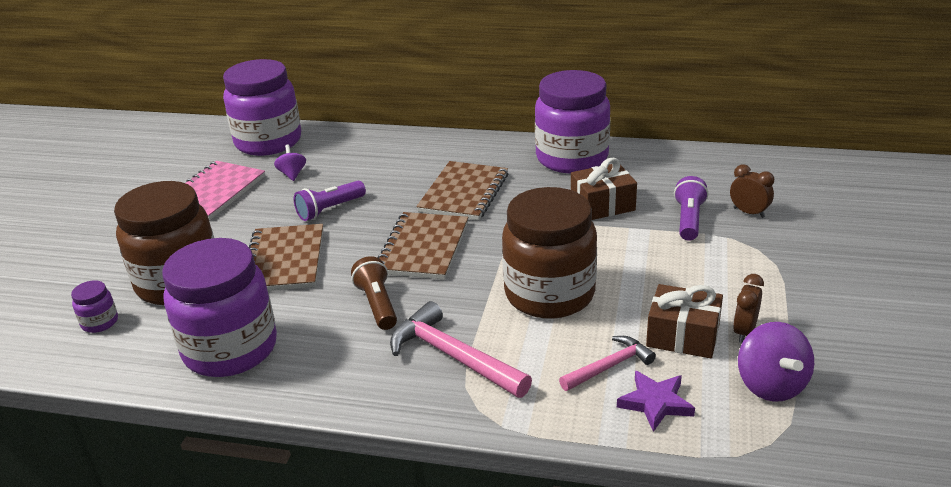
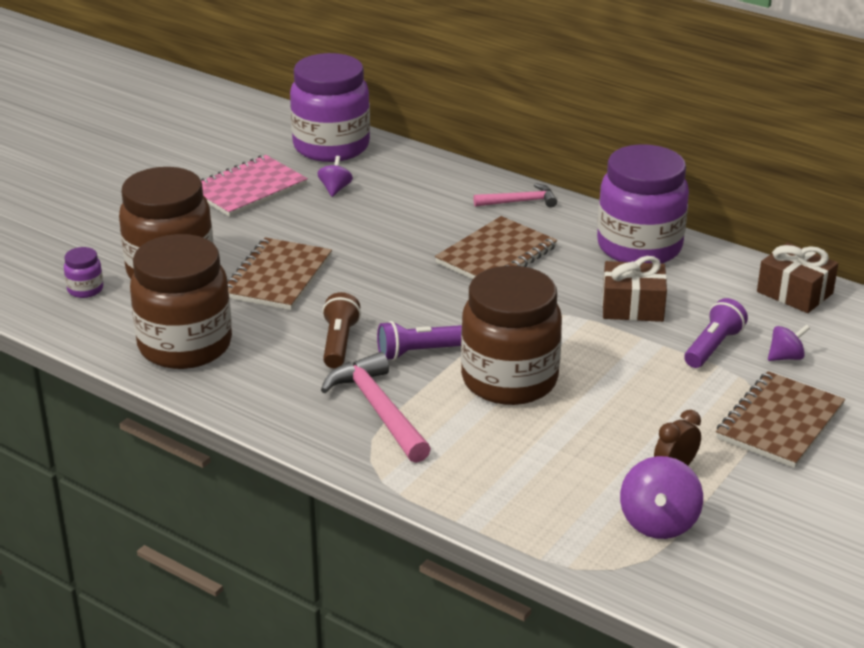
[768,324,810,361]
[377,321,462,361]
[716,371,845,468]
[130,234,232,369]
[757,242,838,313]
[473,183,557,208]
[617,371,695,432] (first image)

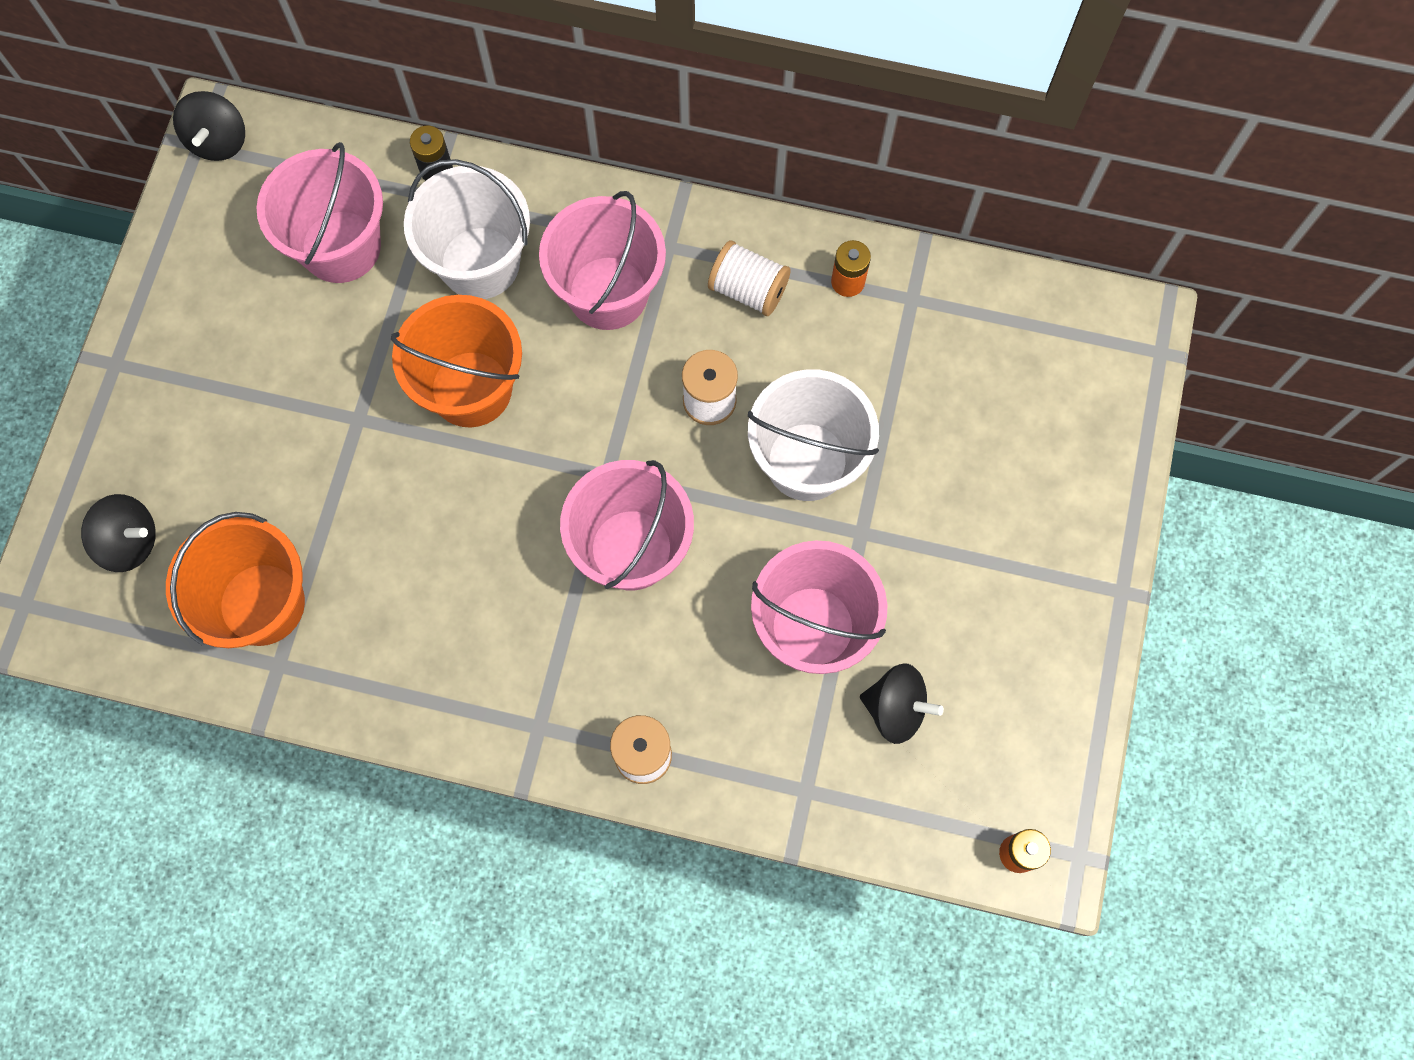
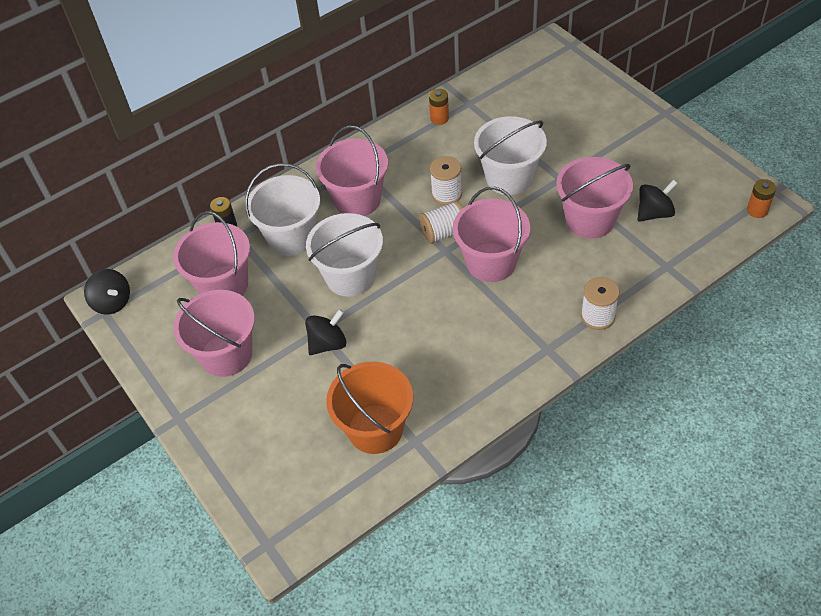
[419,201,463,244]
[306,213,383,297]
[305,309,346,355]
[173,290,255,377]

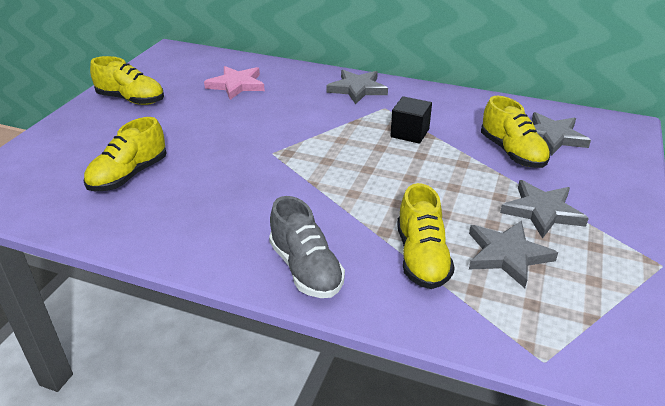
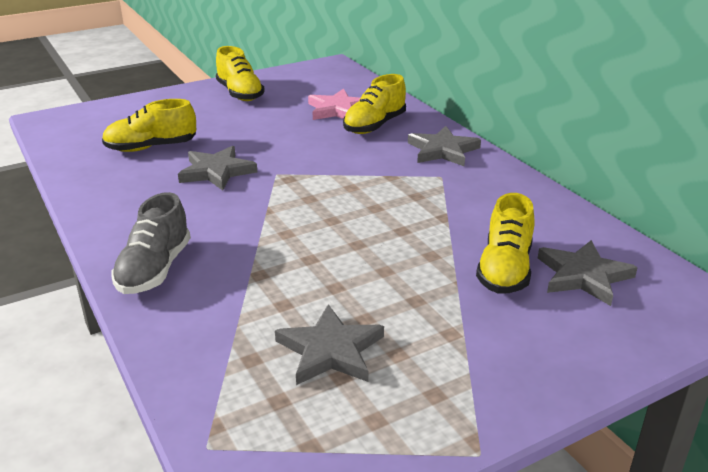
[390,96,432,144] (first image)
[178,146,257,191]
[343,74,406,134]

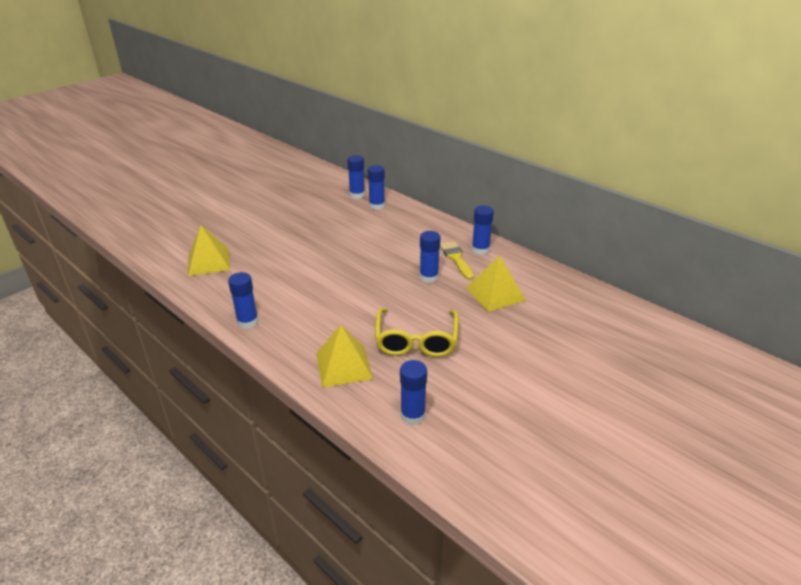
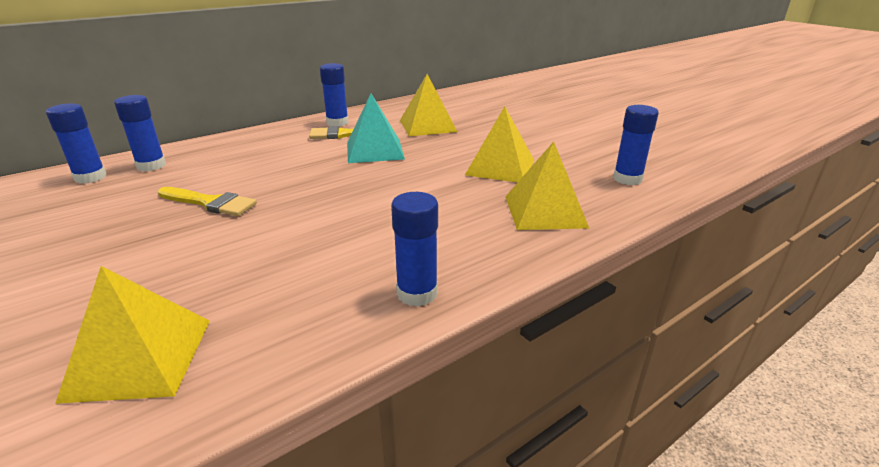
[347,93,405,163]
[465,106,534,183]
[158,187,257,216]

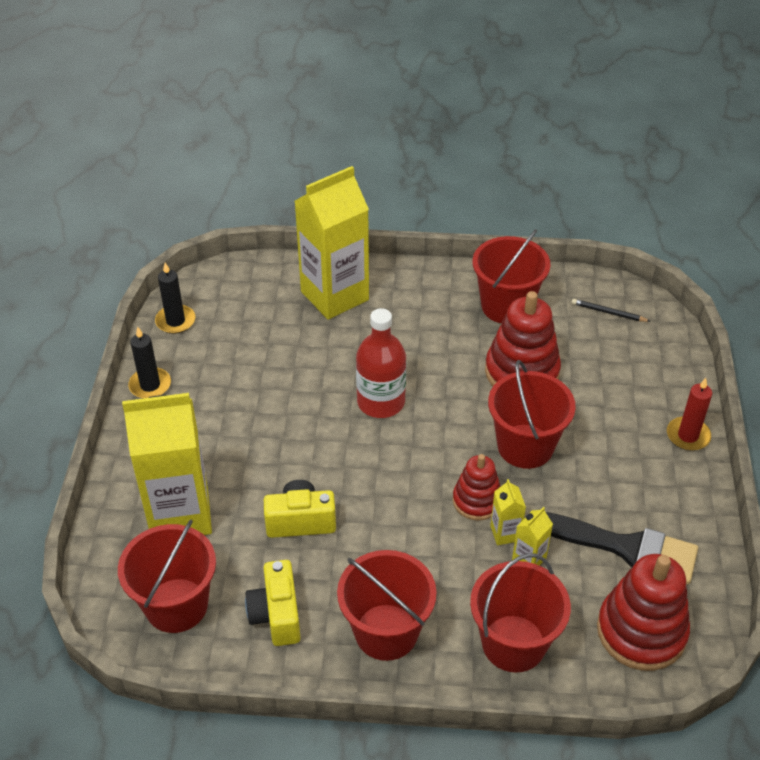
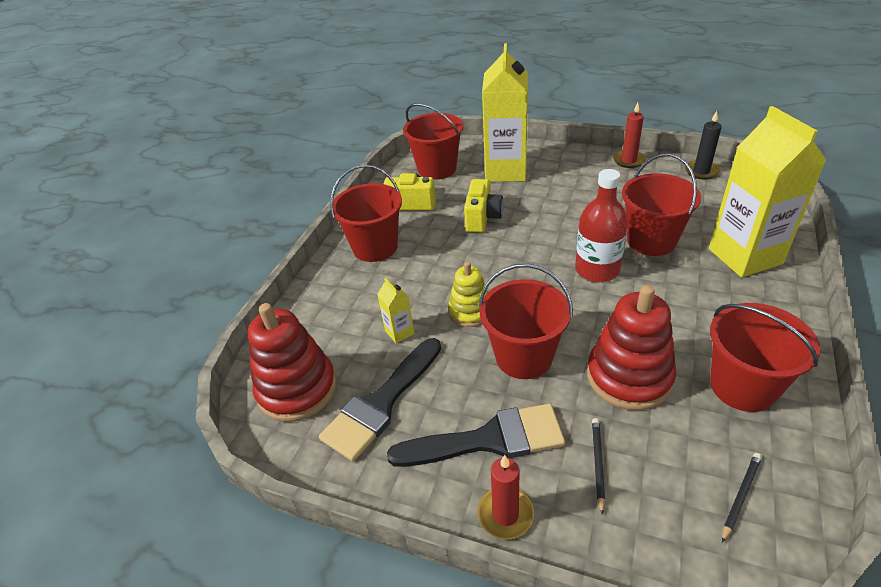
[613,102,646,168]
[448,262,488,327]
[490,479,526,545] (first image)
[622,154,701,256]
[387,404,565,467]
[592,418,605,515]

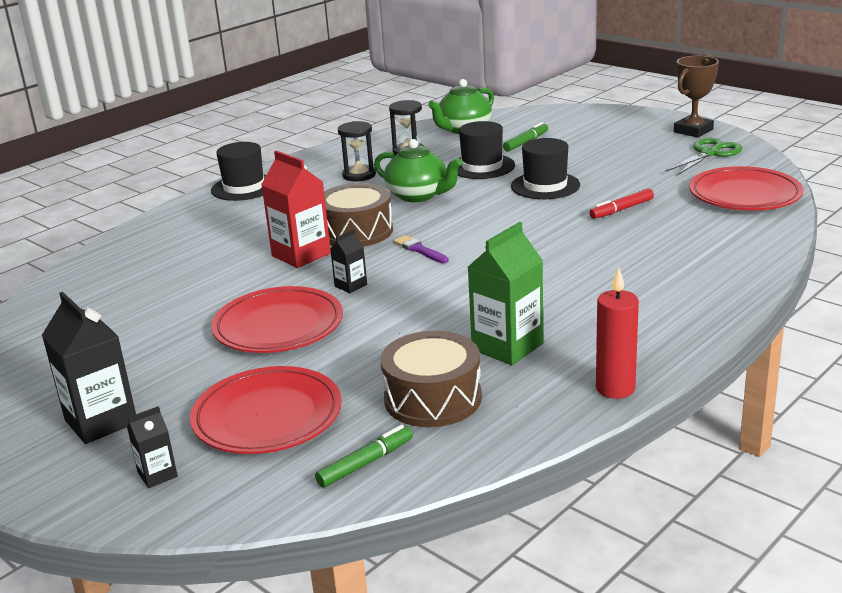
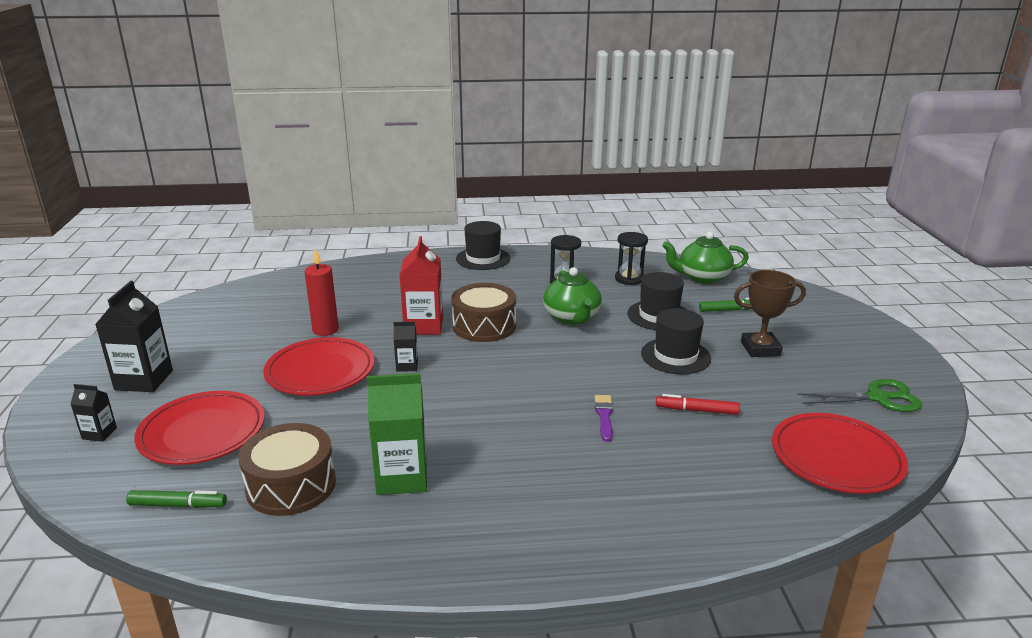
[734,270,806,357]
[595,395,613,442]
[304,248,339,336]

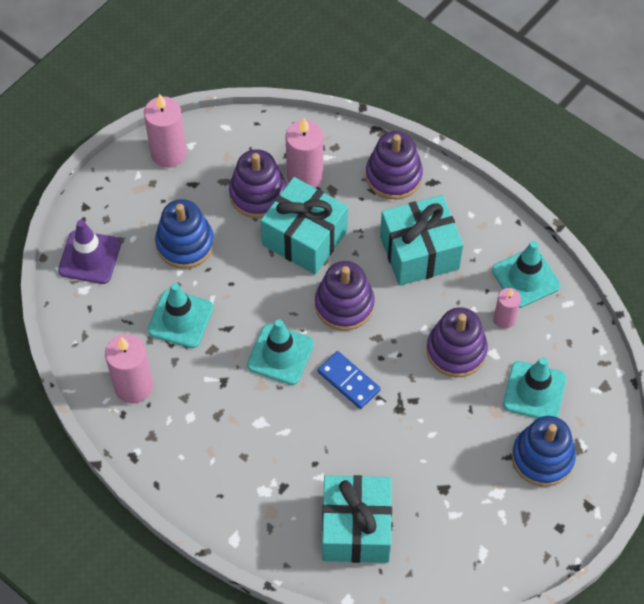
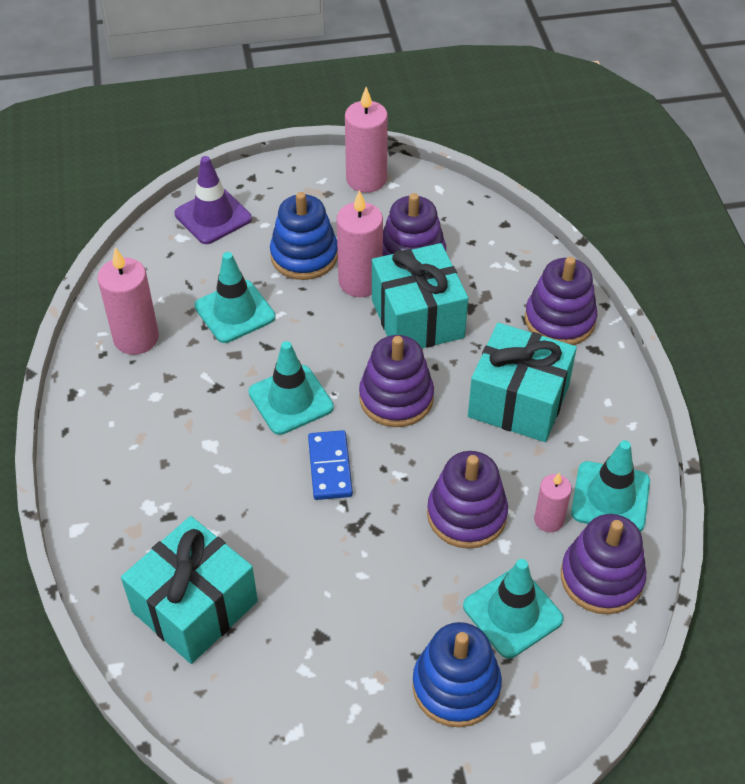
[337,190,383,297]
[561,514,646,614]

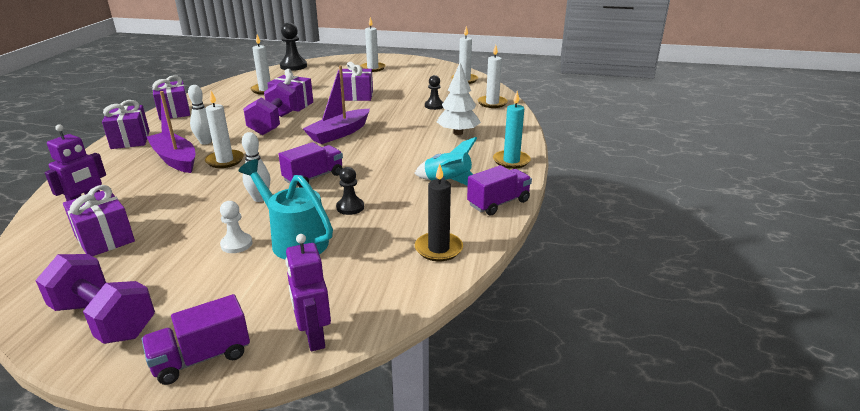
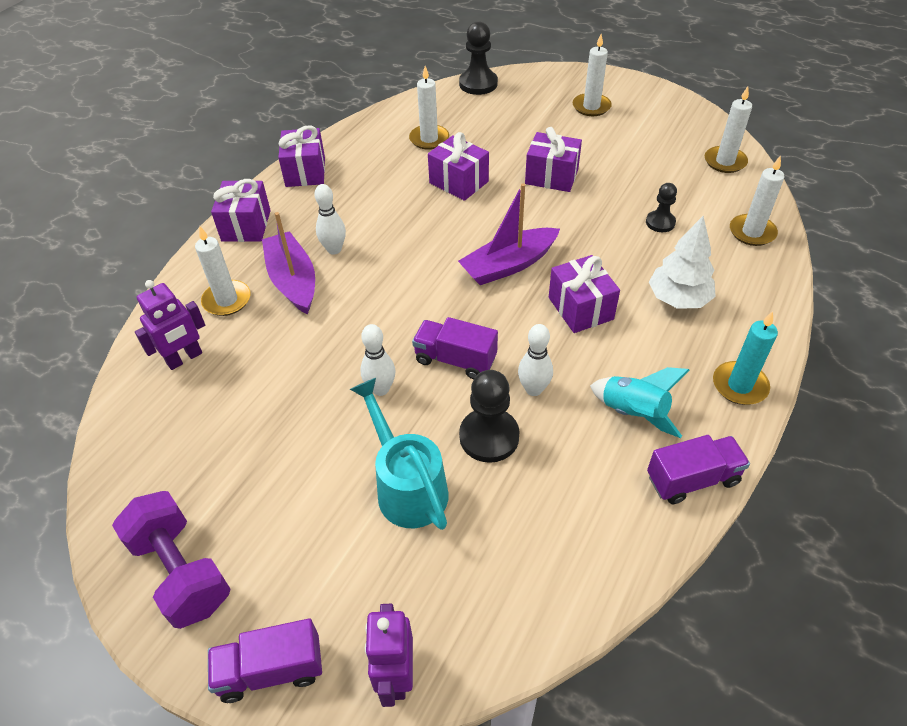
[243,82,298,135] (first image)
[195,226,250,316]
[412,317,498,379]
[415,164,463,261] (first image)
[459,370,520,463]
[549,255,620,333]
[220,201,252,253] (first image)
[518,324,553,396]

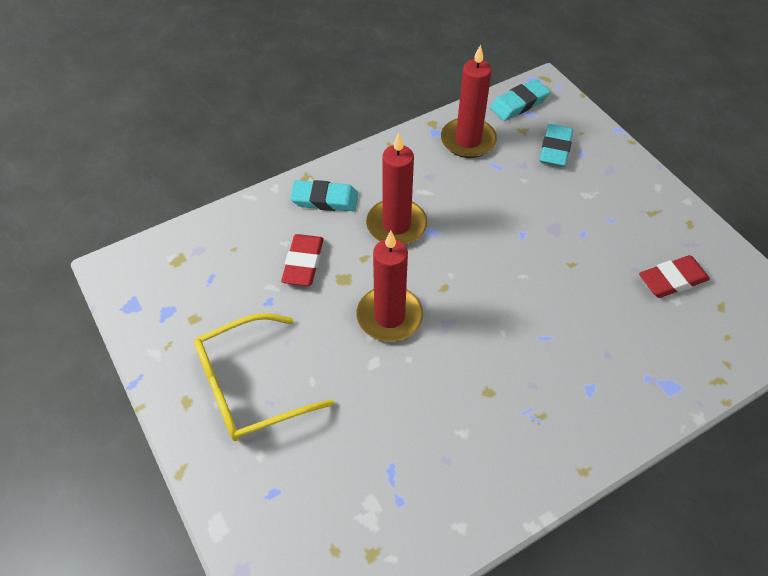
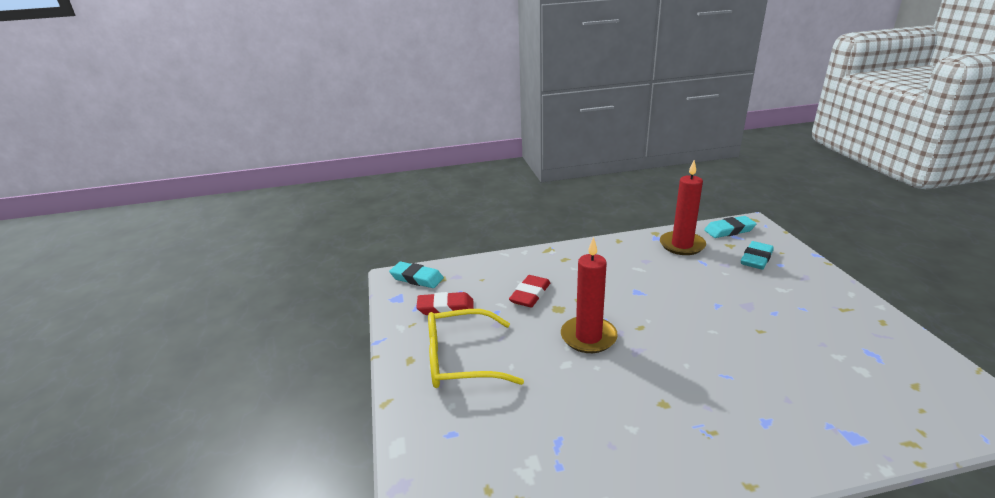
[366,133,427,245] (first image)
[389,262,444,288]
[416,292,474,315]

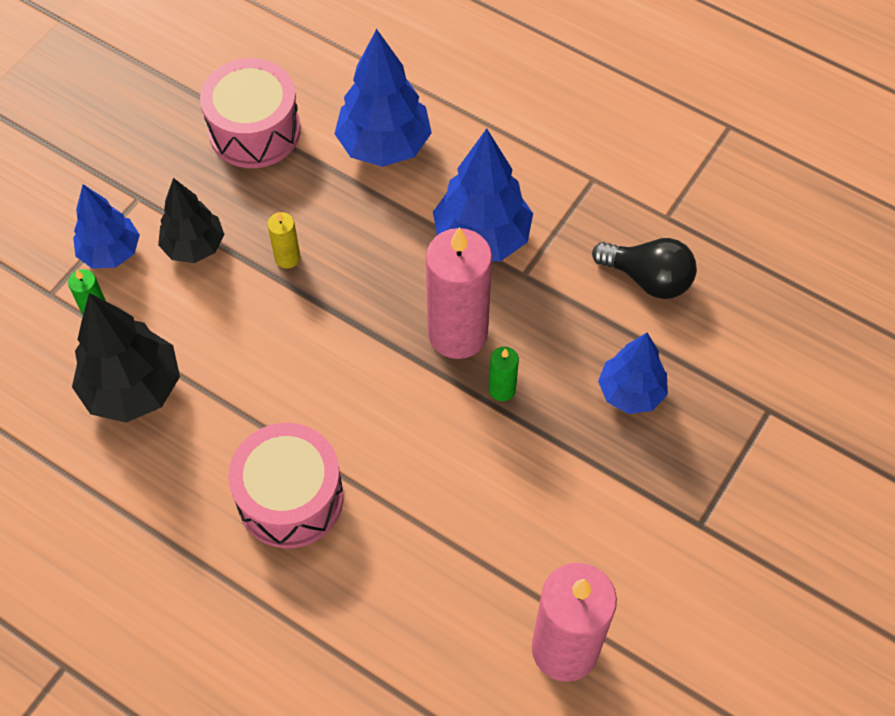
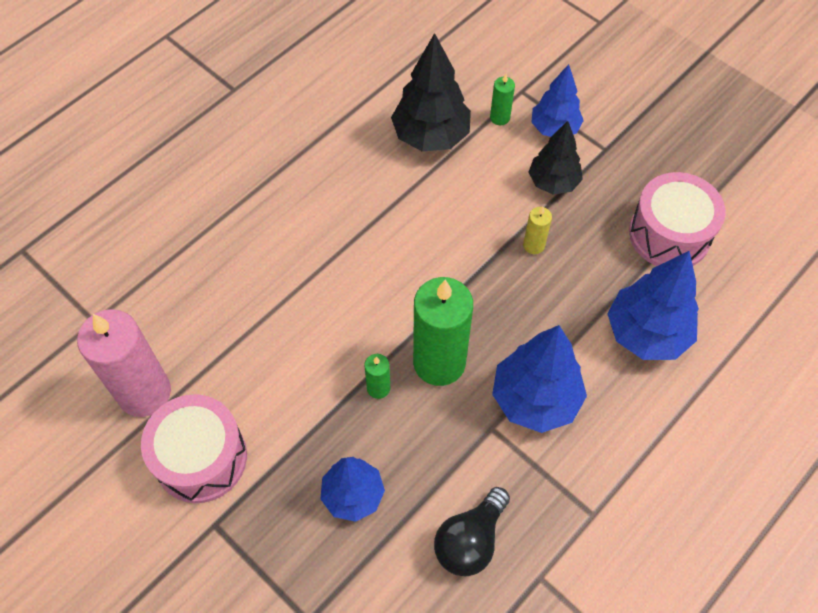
[413,277,473,386]
[141,394,247,503]

